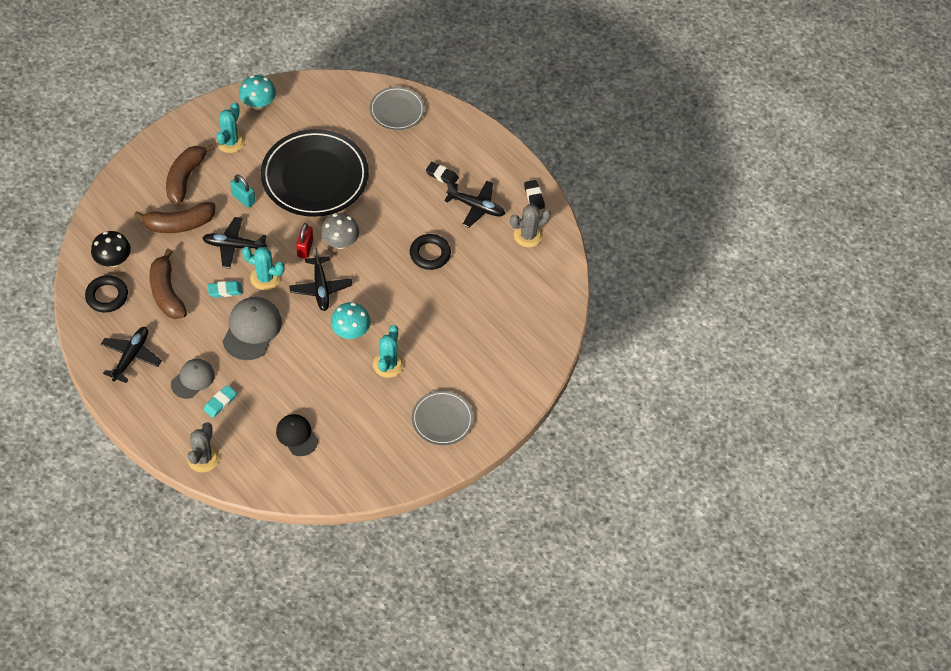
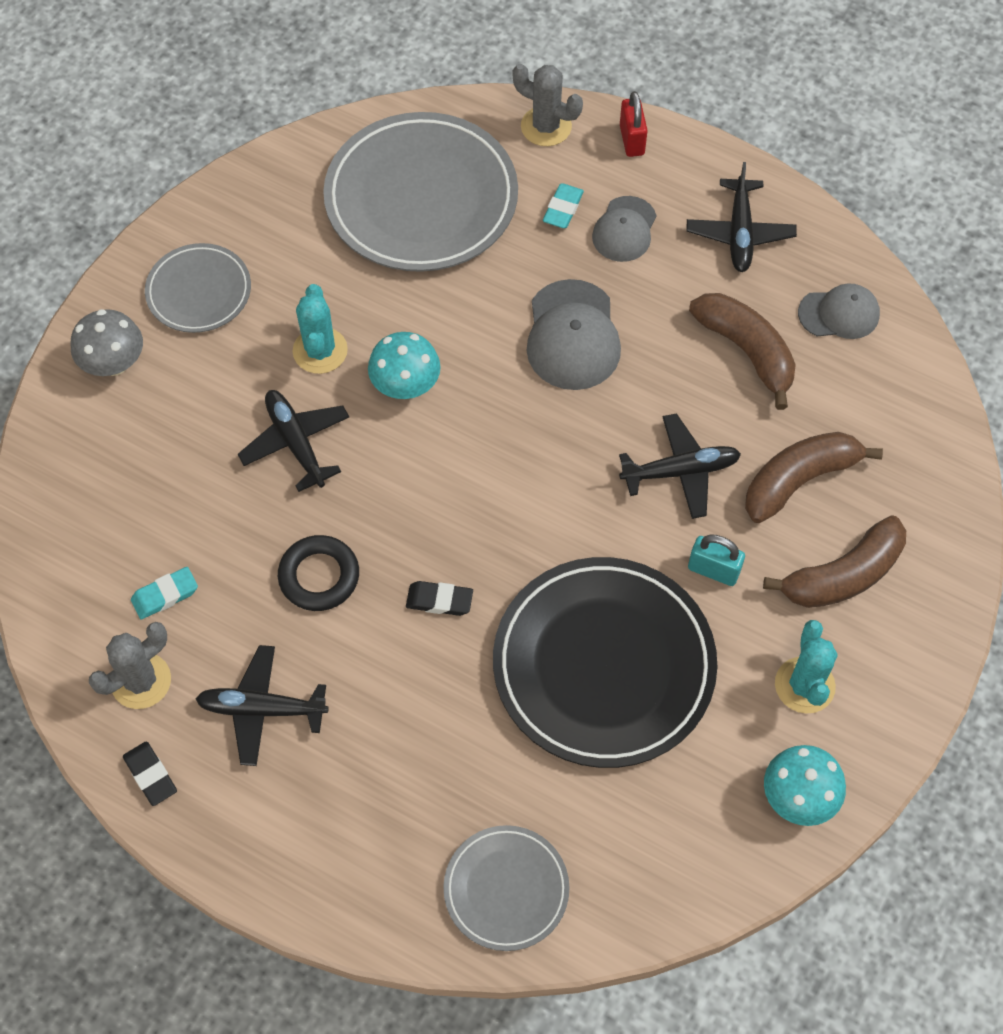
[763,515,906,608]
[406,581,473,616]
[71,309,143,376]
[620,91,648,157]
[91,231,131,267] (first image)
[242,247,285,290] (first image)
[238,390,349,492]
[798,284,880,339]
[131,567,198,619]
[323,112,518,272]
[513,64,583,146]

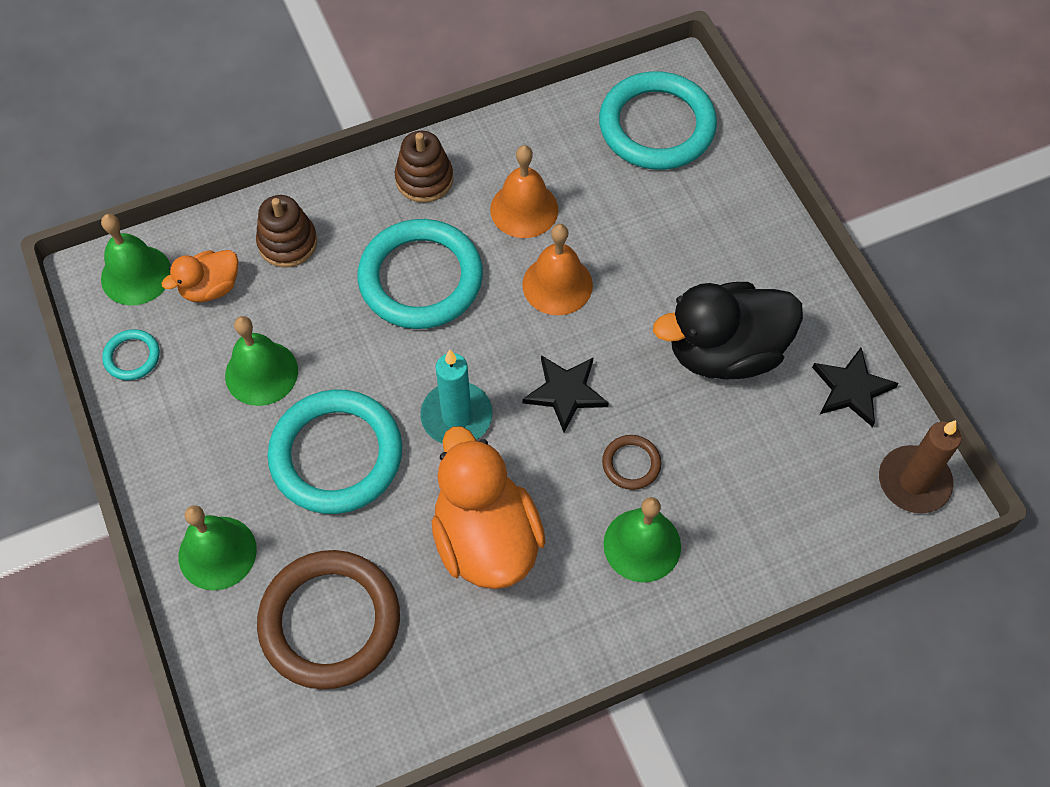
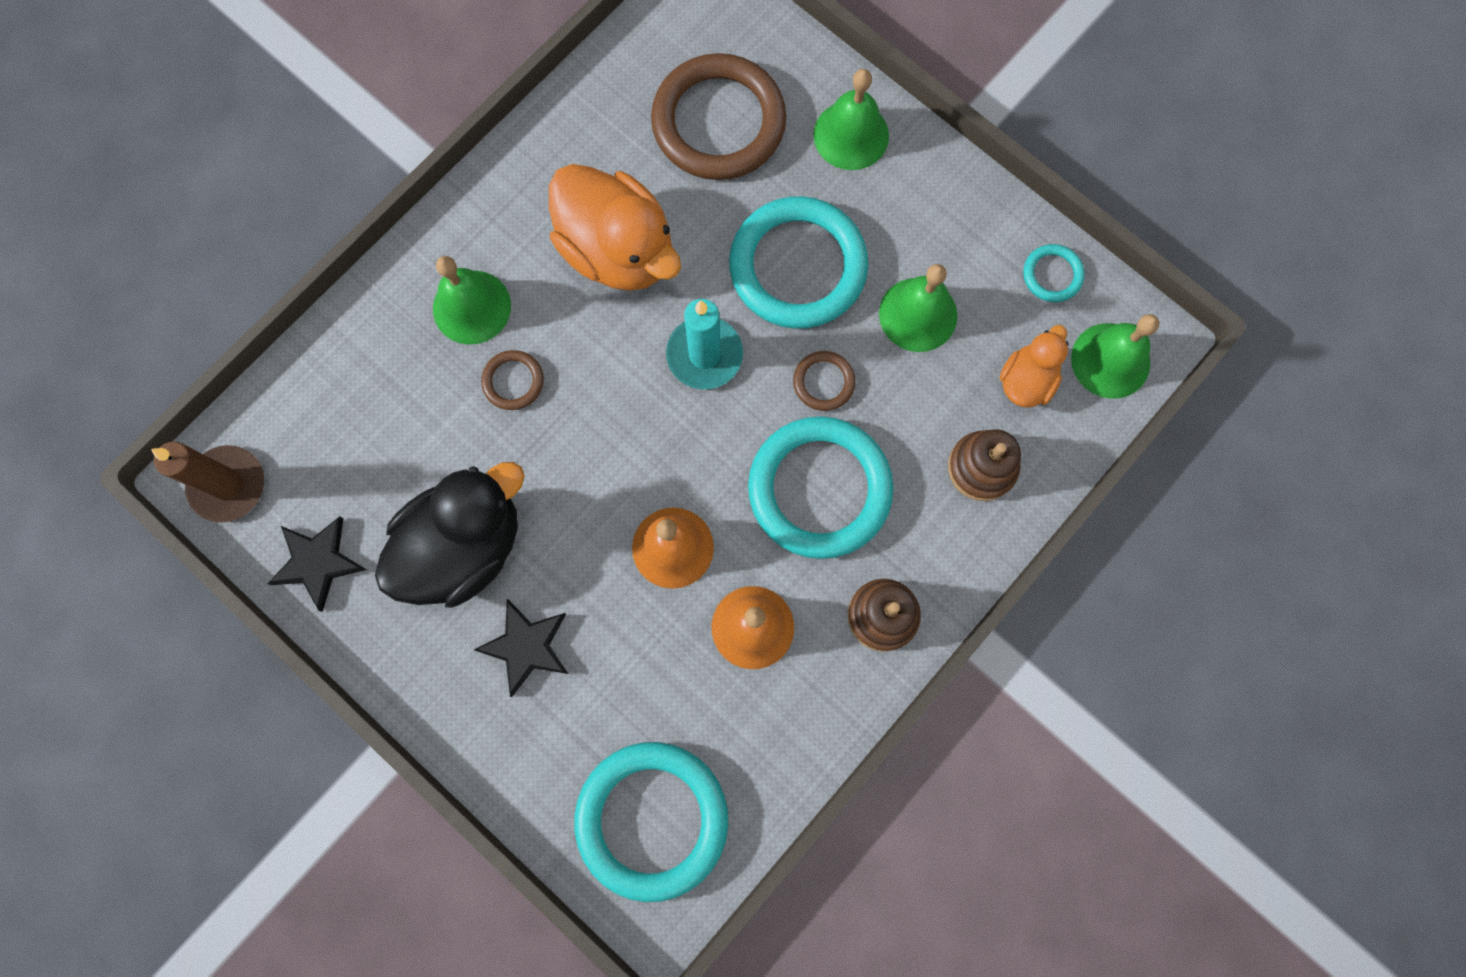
[474,599,568,697]
[793,351,855,411]

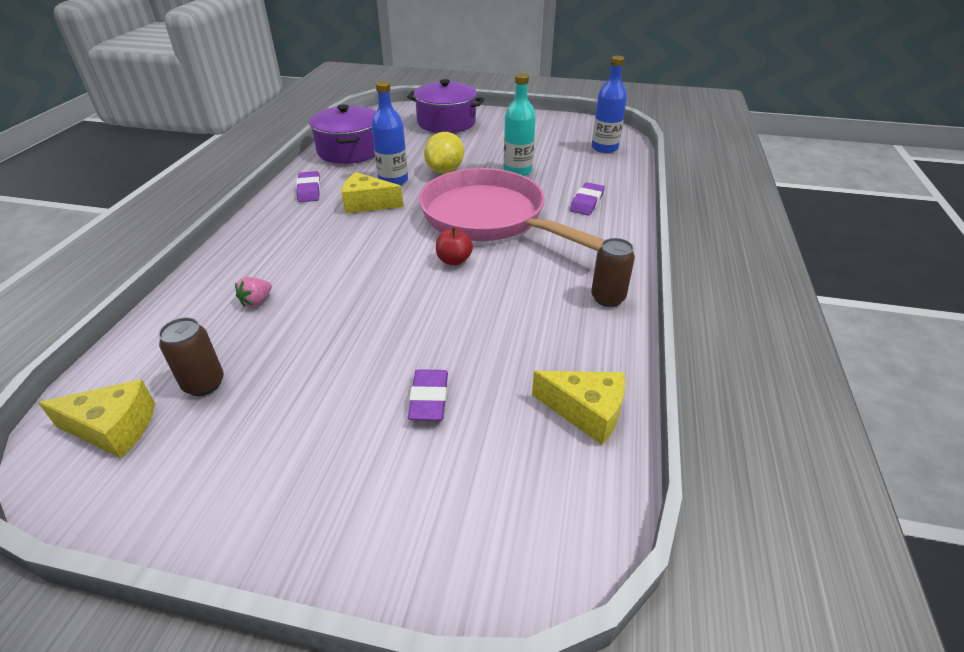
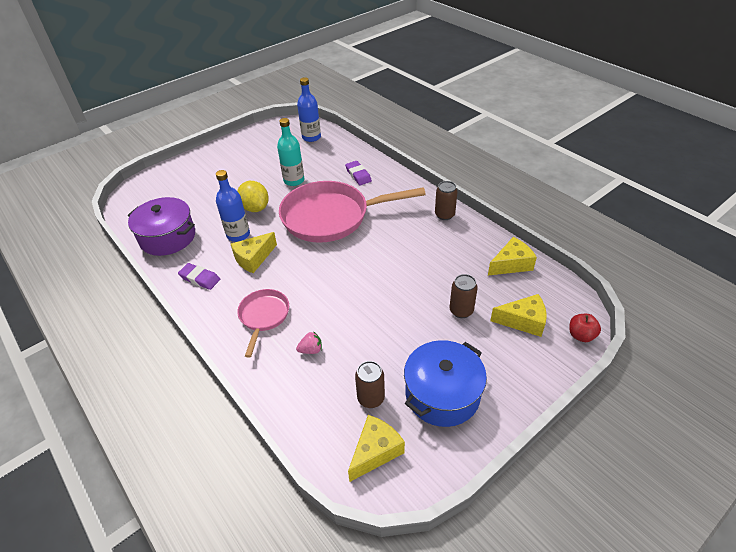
[407,79,484,133] (first image)
[569,314,601,342]
[296,331,322,354]
[450,274,478,318]
[237,289,289,358]
[490,294,547,337]
[404,340,487,427]

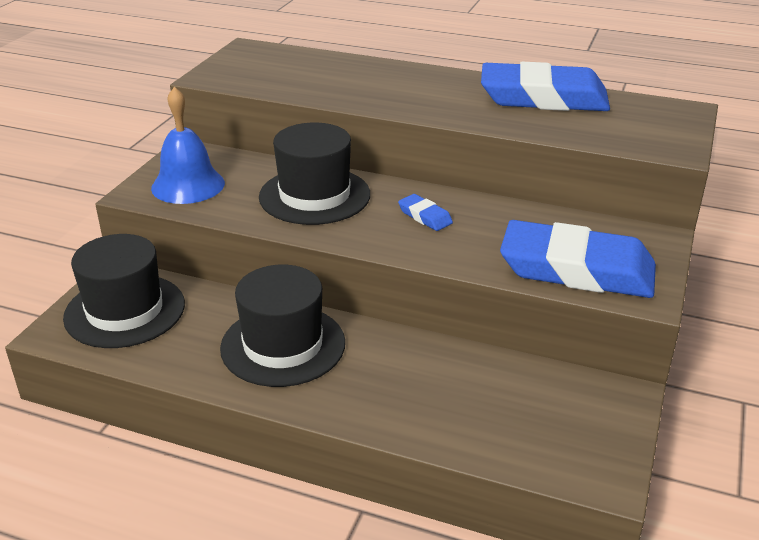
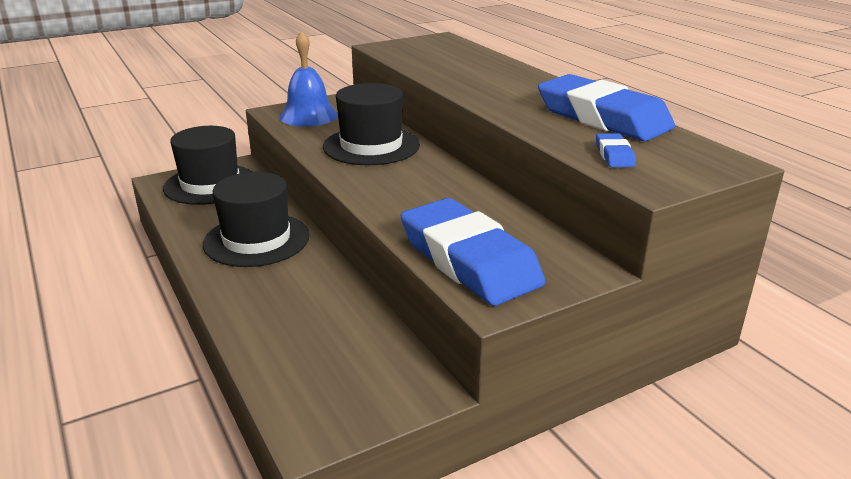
[596,133,636,167]

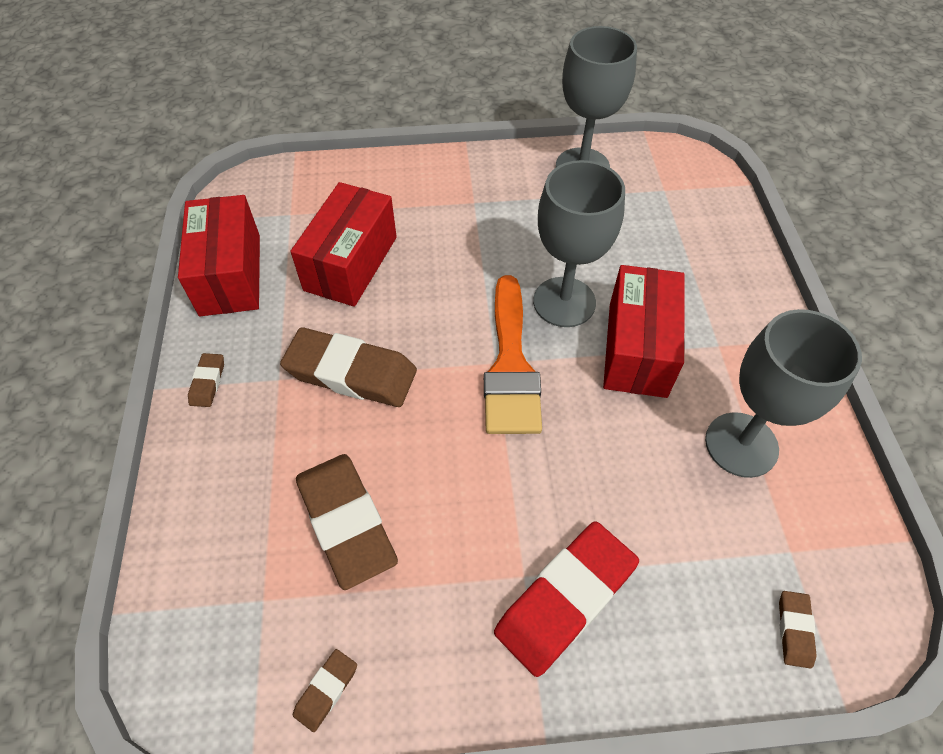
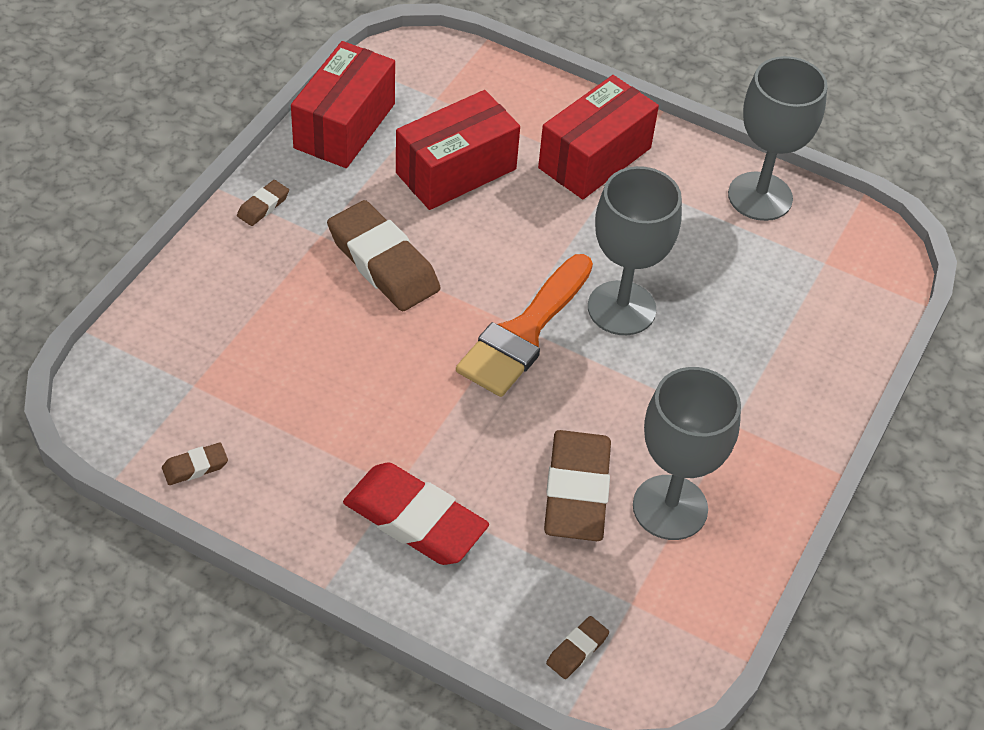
[538,75,659,199]
[544,430,611,541]
[343,462,489,565]

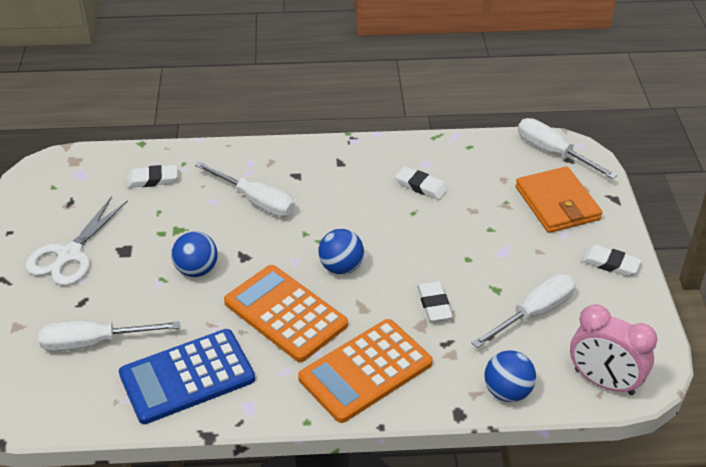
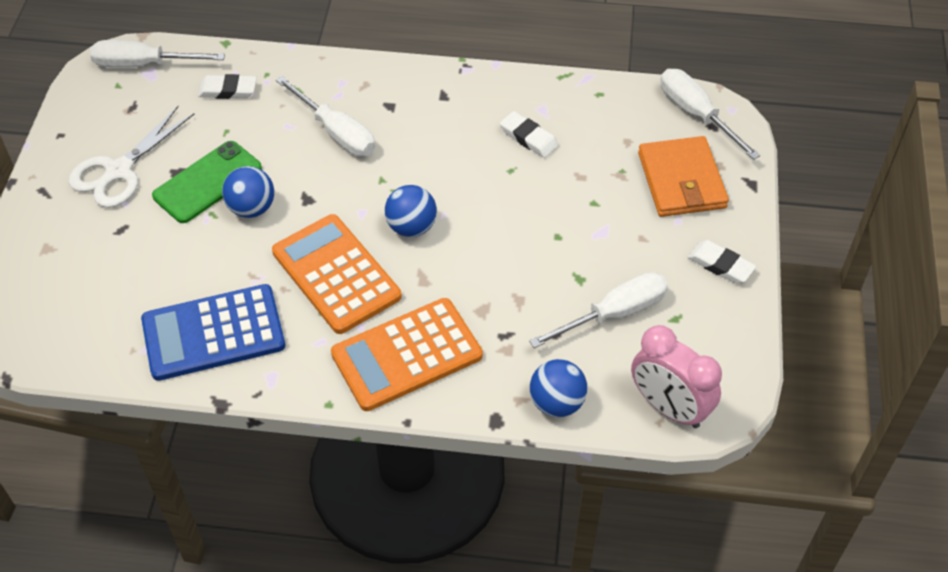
[417,281,453,322] (first image)
[90,40,225,68]
[152,141,262,223]

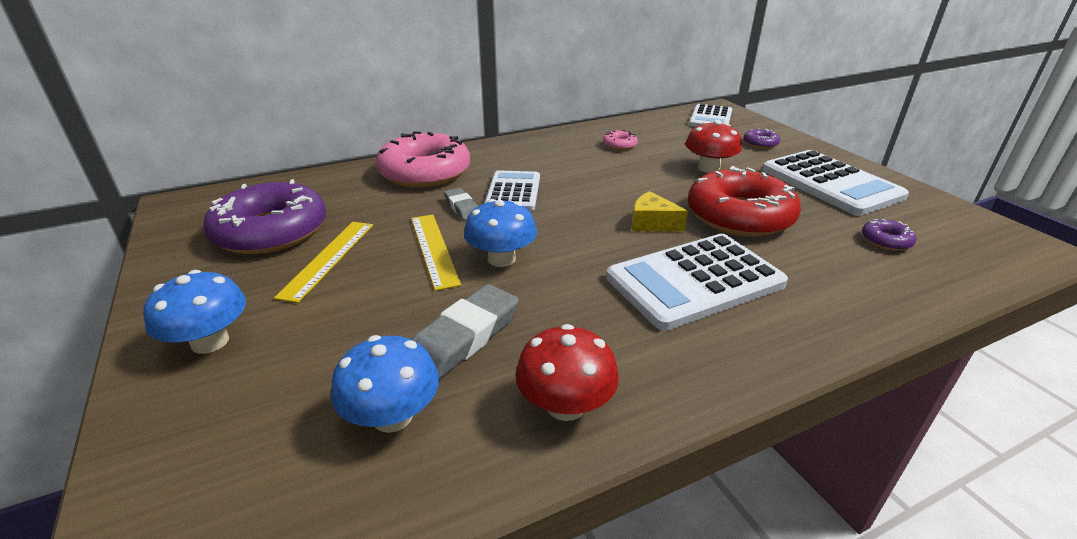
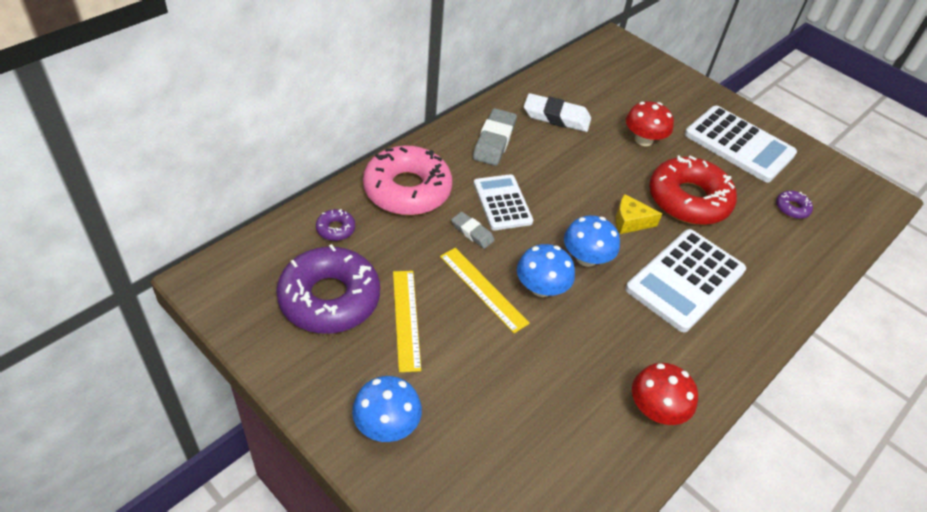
[689,104,732,126] (first image)
[316,209,355,241]
[524,93,591,132]
[473,108,517,166]
[564,215,620,267]

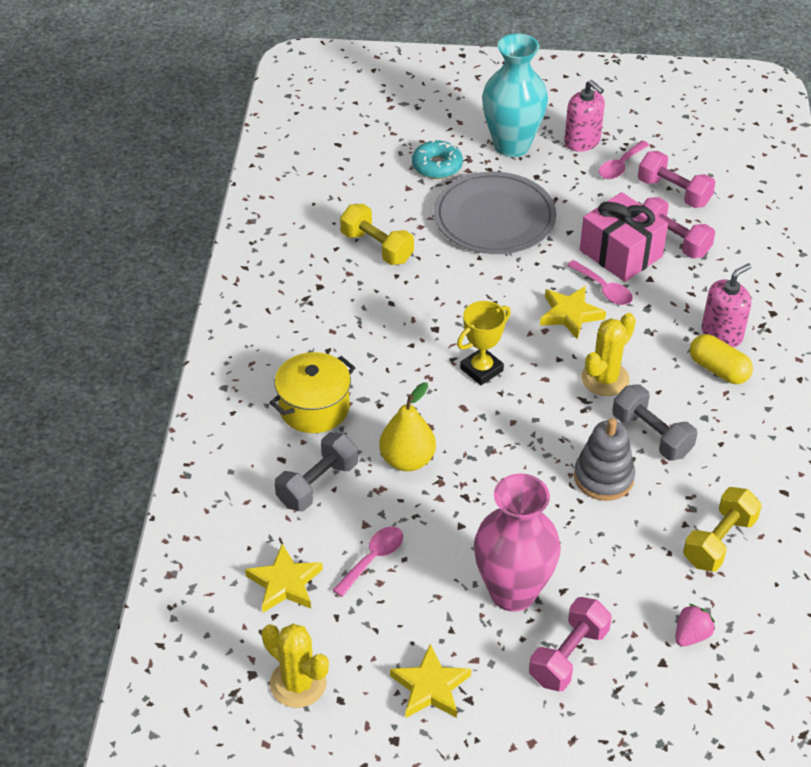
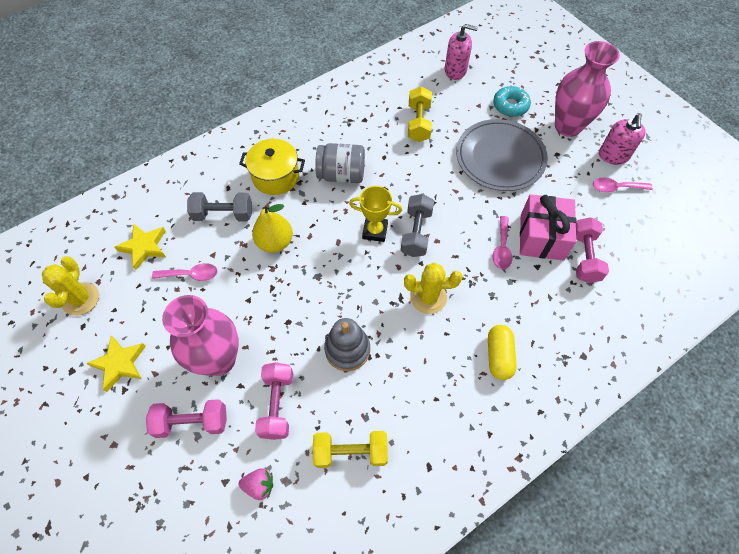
[555,41,620,137]
[255,362,293,440]
[445,24,478,80]
[540,286,606,340] (first image)
[401,194,434,257]
[315,143,365,183]

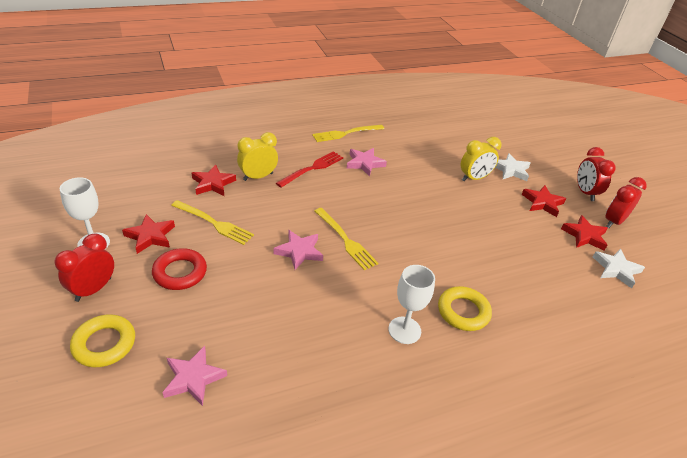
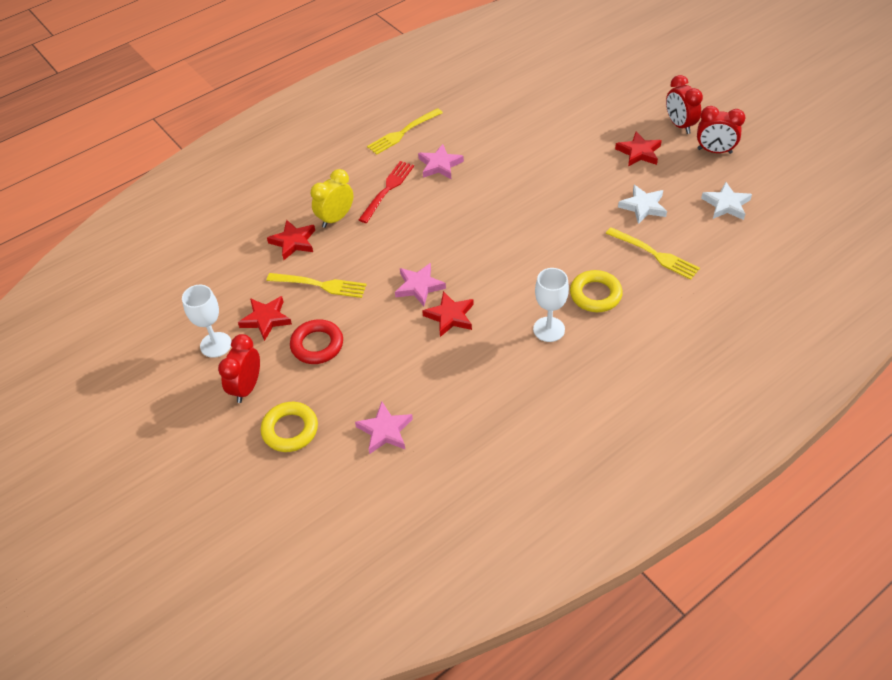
[461,137,502,181] (first image)
[618,185,667,224]
[697,106,745,154]
[606,227,700,280]
[422,291,474,337]

